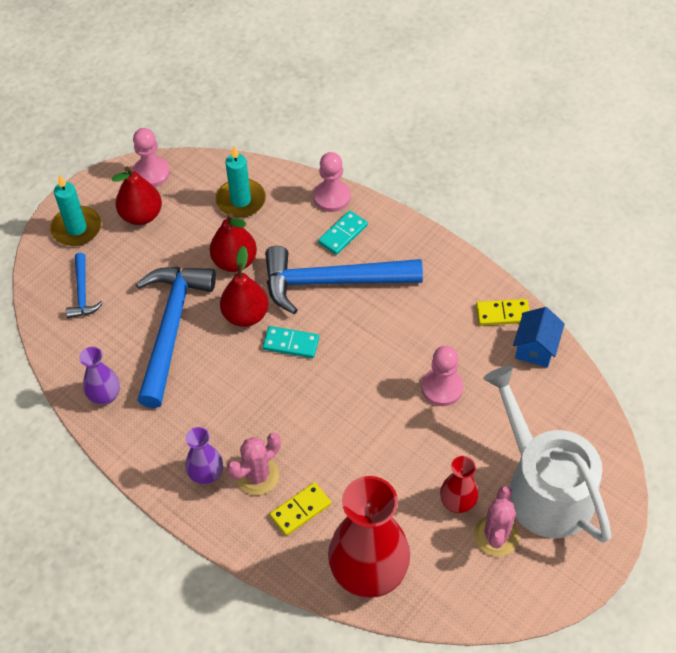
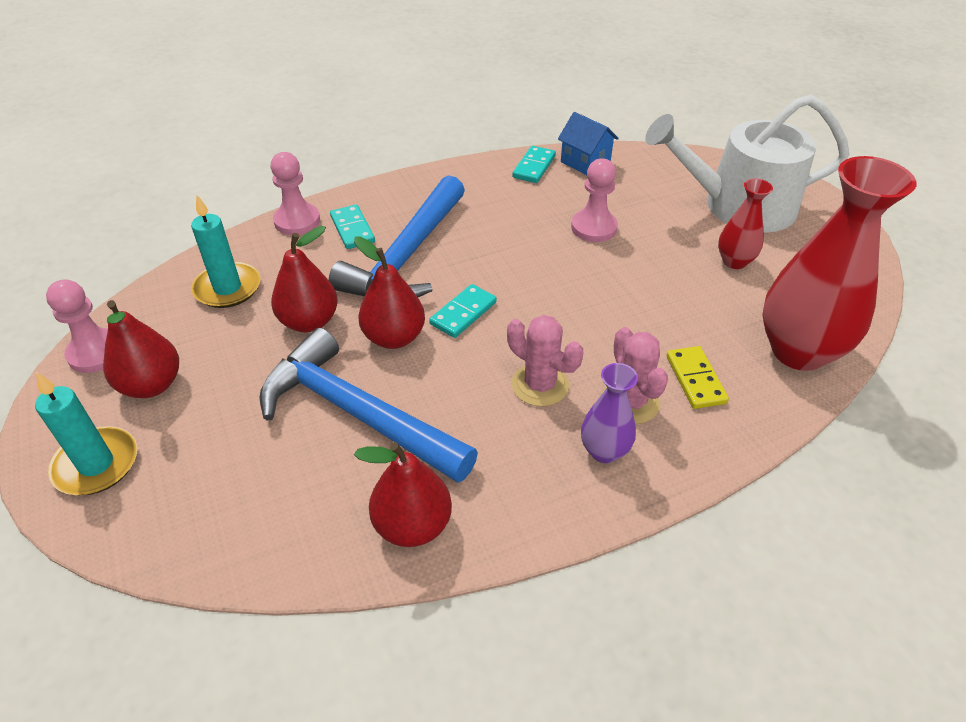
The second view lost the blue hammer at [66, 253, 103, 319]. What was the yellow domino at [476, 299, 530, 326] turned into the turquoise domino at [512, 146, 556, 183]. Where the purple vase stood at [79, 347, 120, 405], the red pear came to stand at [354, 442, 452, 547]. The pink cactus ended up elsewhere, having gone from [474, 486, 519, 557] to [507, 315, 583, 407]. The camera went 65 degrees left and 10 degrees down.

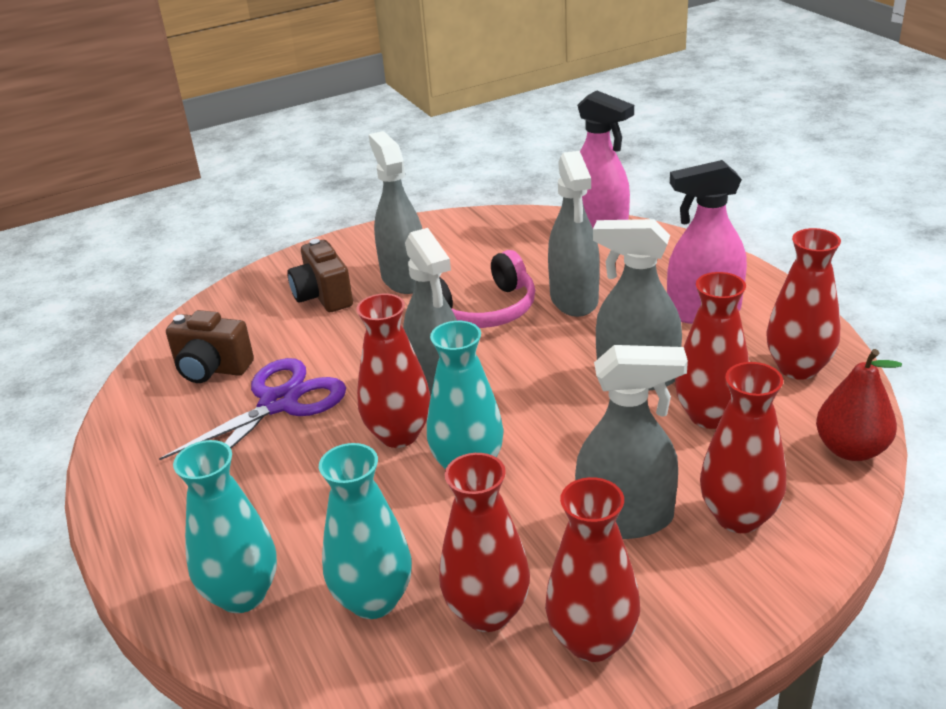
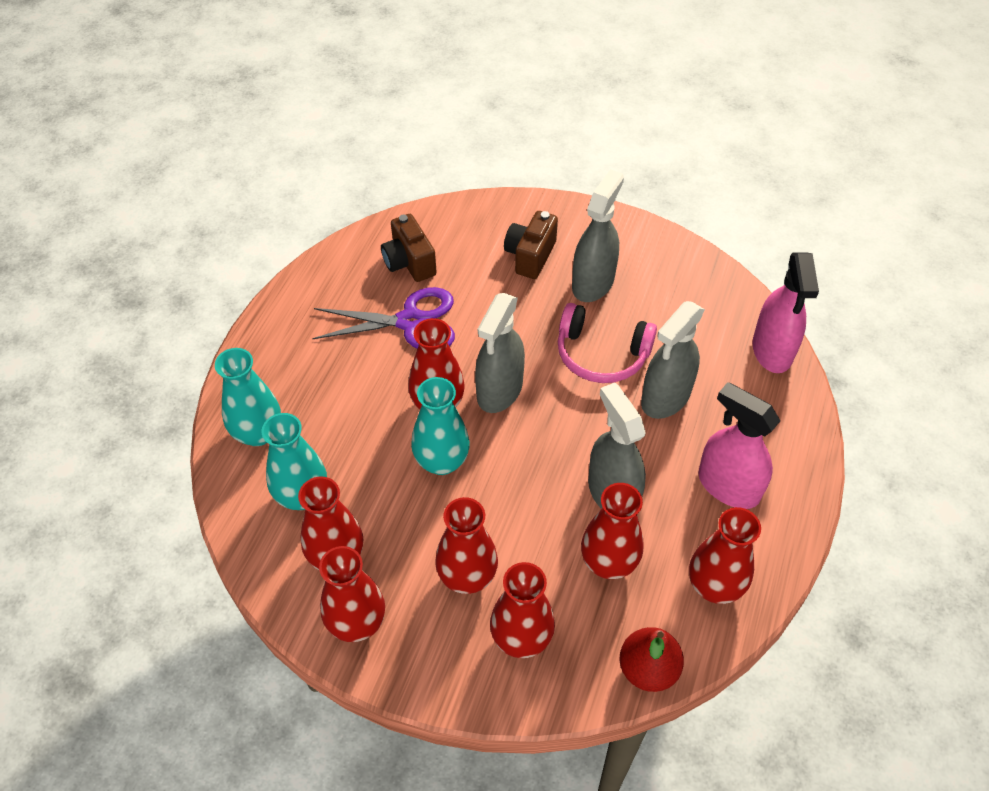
Where the grey spray bottle stood at [575, 345, 688, 539], the red vase came to stand at [435, 497, 498, 594]. The camera went 45 degrees right and 20 degrees up.

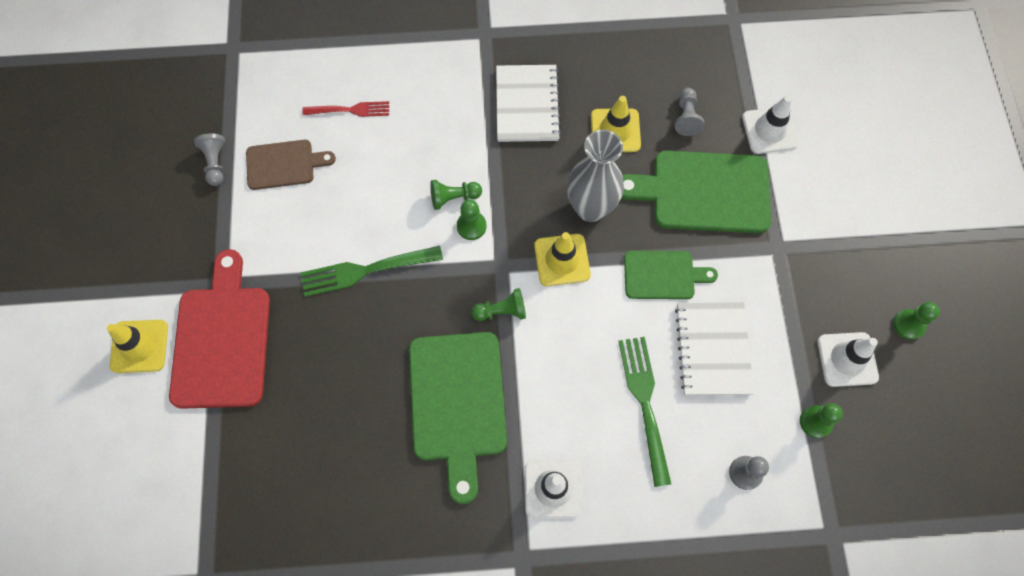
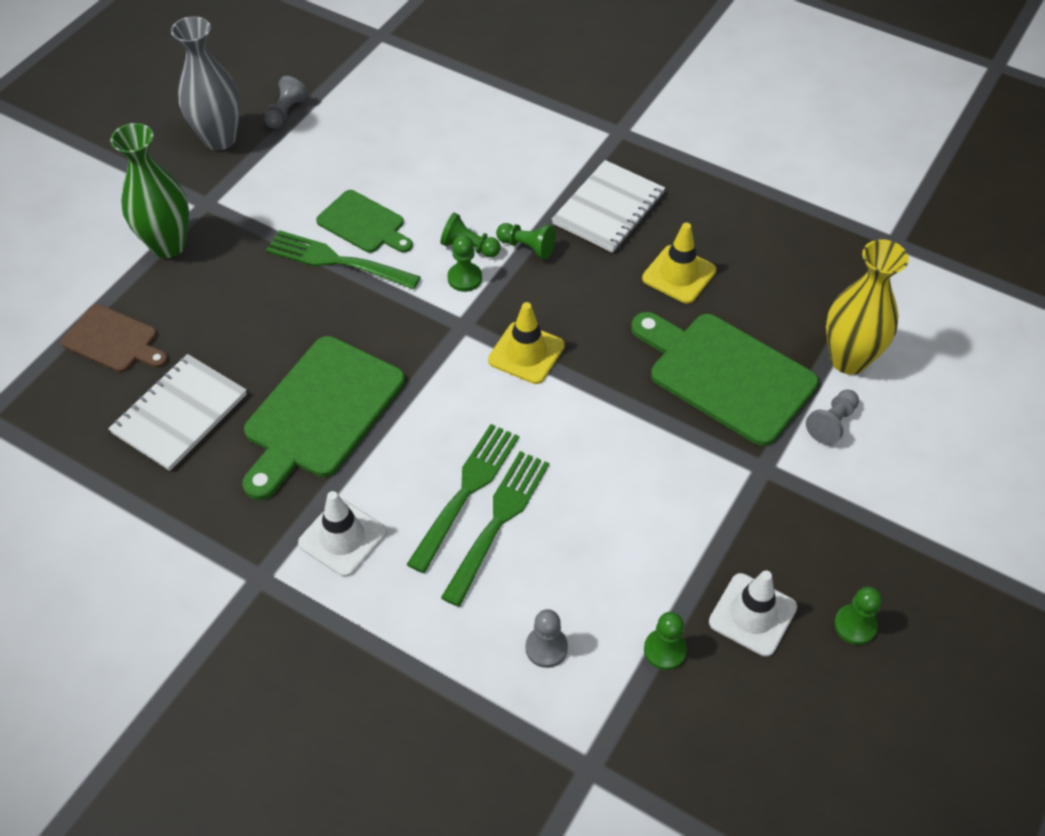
The grey pawn ended up elsewhere, having gone from [675, 88, 704, 136] to [806, 389, 859, 445]. Where the white traffic cone stood at [742, 95, 799, 154], the yellow vase came to stand at [826, 239, 909, 375]. The second view lost the red fork at [302, 101, 389, 117]. The grey vase ended up elsewhere, having gone from [567, 130, 624, 222] to [171, 16, 240, 150]. The brown cutting board ended up elsewhere, having gone from [246, 140, 336, 190] to [61, 304, 168, 372]. Where the red cutting board stood at [169, 249, 270, 409], the green vase came to stand at [110, 123, 189, 258]. The green cutting board ended up elsewhere, having gone from [624, 251, 718, 299] to [316, 190, 413, 253]. The green pawn ended up elsewhere, having gone from [471, 288, 526, 321] to [496, 223, 556, 260]. The white notebook ended up elsewhere, having gone from [675, 302, 754, 396] to [108, 354, 247, 471]. The second view lost the yellow traffic cone at [107, 320, 168, 373]. The second view gained the green fork at [406, 424, 519, 573]. The camera went 35 degrees right and 15 degrees down.

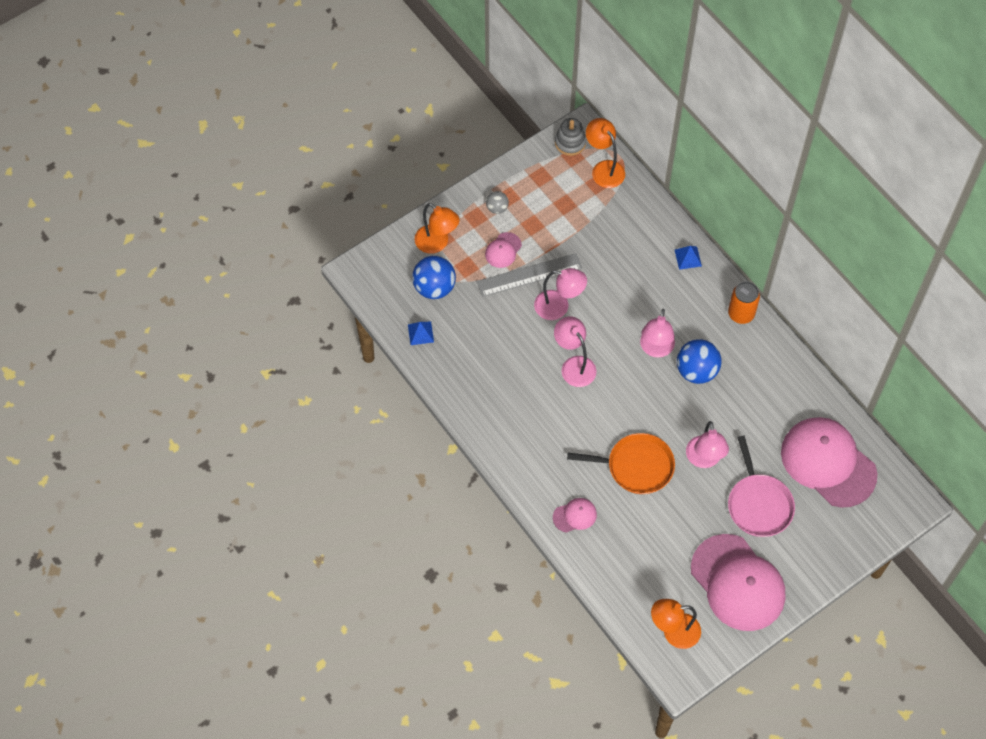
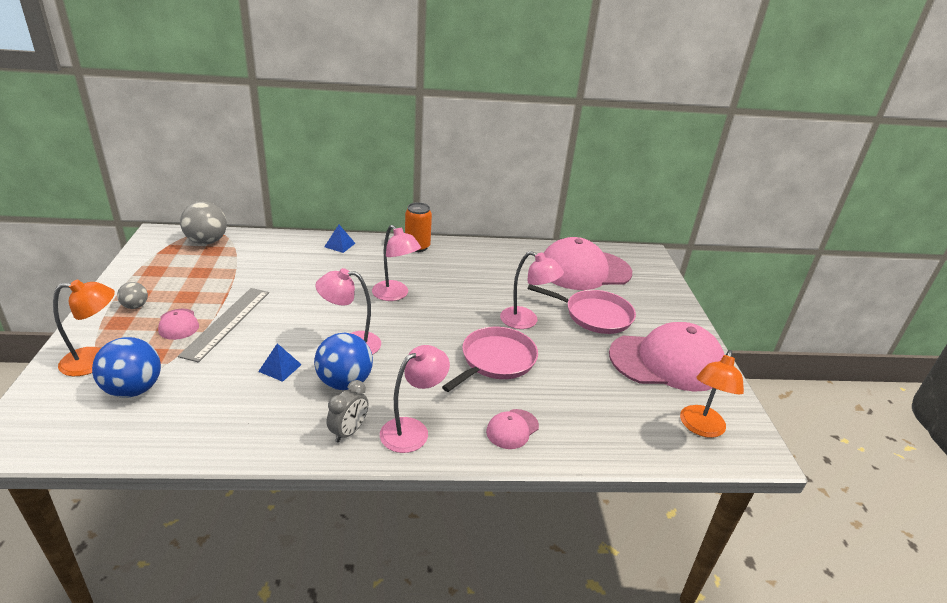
The second view lost the grey stacking toy at [555, 118, 586, 156]. Where the orange lamp stood at [586, 118, 625, 188], the grey ball came to stand at [180, 201, 227, 245]. The pink lamp ended up elsewhere, having gone from [534, 268, 587, 320] to [380, 345, 450, 453]. The blue pyramid ended up elsewhere, having gone from [408, 322, 434, 345] to [258, 343, 302, 382]. The blue ball ended up elsewhere, having gone from [677, 339, 722, 384] to [314, 333, 373, 390]. What was the orange pan at [567, 433, 675, 494] turned into the pink pan at [442, 327, 538, 392]. The pink cap at [553, 498, 597, 533] ended up facing another way, 150 degrees counterclockwise from before. The second view gained the grey clock at [327, 380, 369, 443]. The camera went 60 degrees left and 30 degrees down.

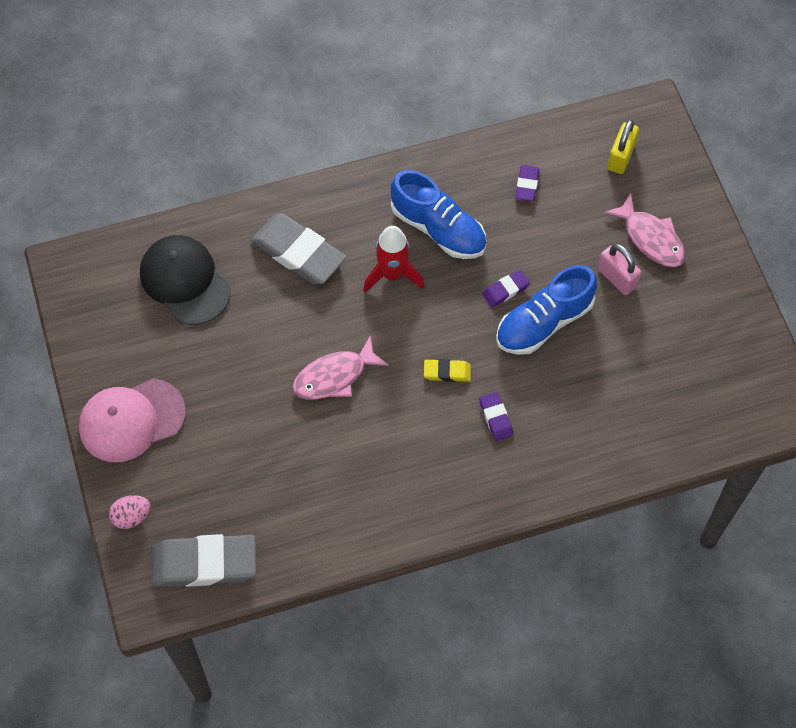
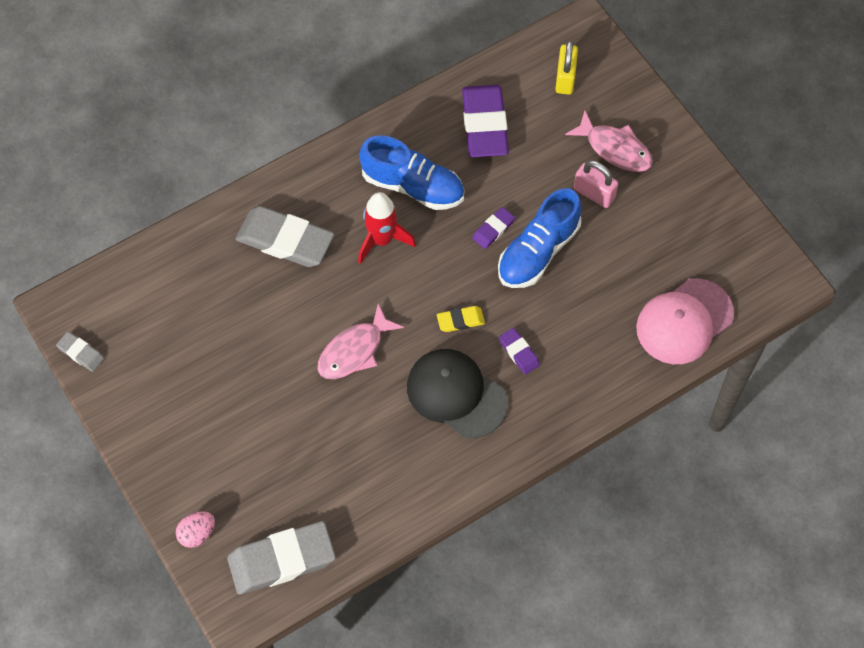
The size of the purple eraser at [515, 165, 540, 201] changed by a factor of 2.10. The black cap ended up elsewhere, having gone from [140, 235, 231, 325] to [407, 349, 508, 438]. The pink cap ended up elsewhere, having gone from [79, 378, 186, 462] to [636, 278, 734, 364]. The second view gained the grey eraser at [56, 331, 104, 372]. The camera went 15 degrees left and 0 degrees up.

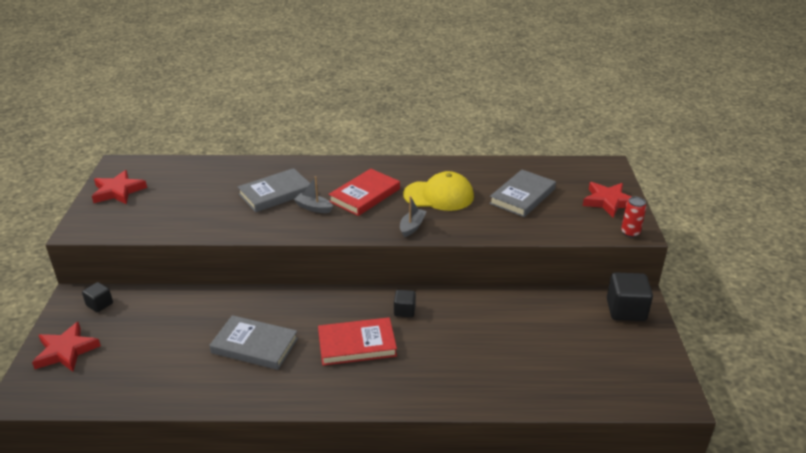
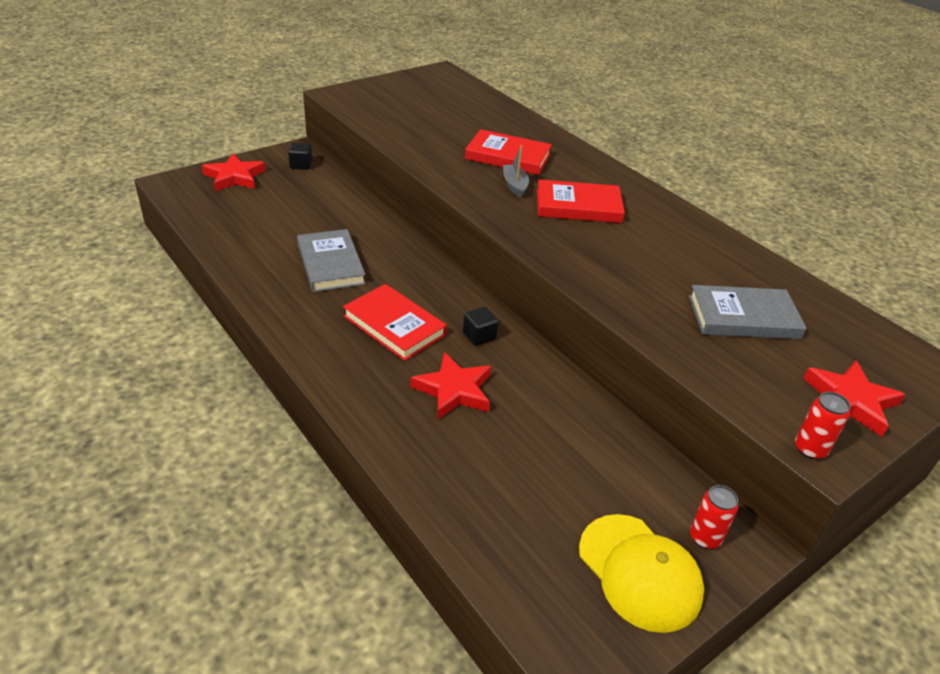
What was the grey book at [238, 168, 310, 212] turned into the red book at [465, 129, 552, 175]. The red star ended up elsewhere, having gone from [92, 170, 147, 204] to [411, 352, 491, 419]. The yellow cap ended up elsewhere, having gone from [403, 171, 474, 211] to [579, 514, 704, 633]. The second view lost the grey boat at [400, 196, 427, 237]. Where the black cube stood at [607, 272, 653, 321], the red can came to stand at [690, 485, 738, 549]. The camera went 50 degrees right and 5 degrees up.

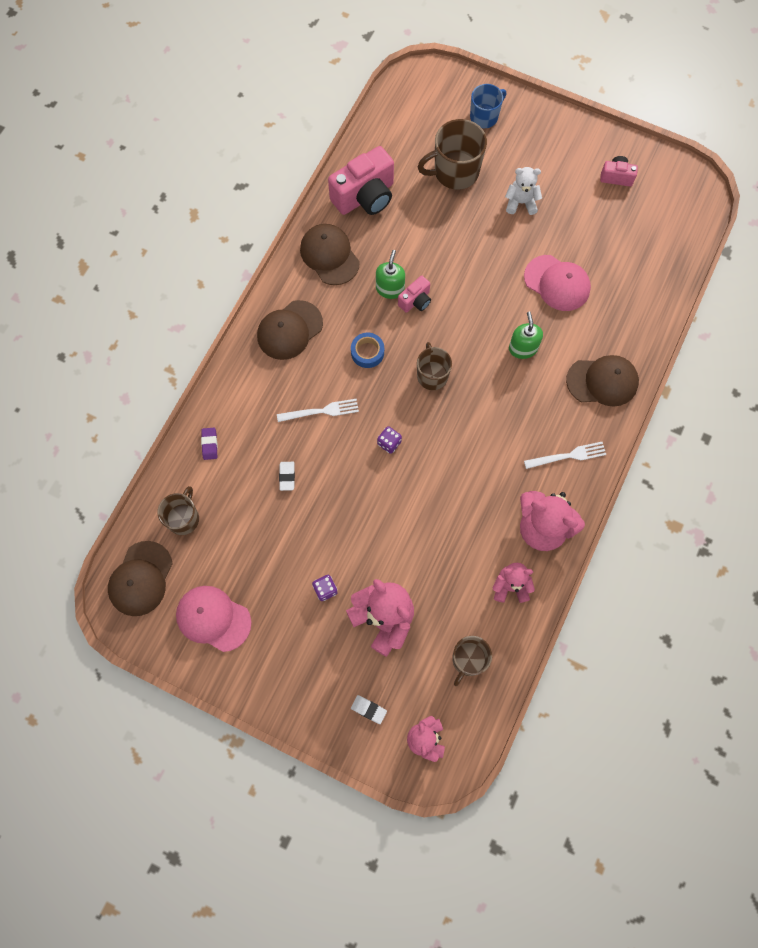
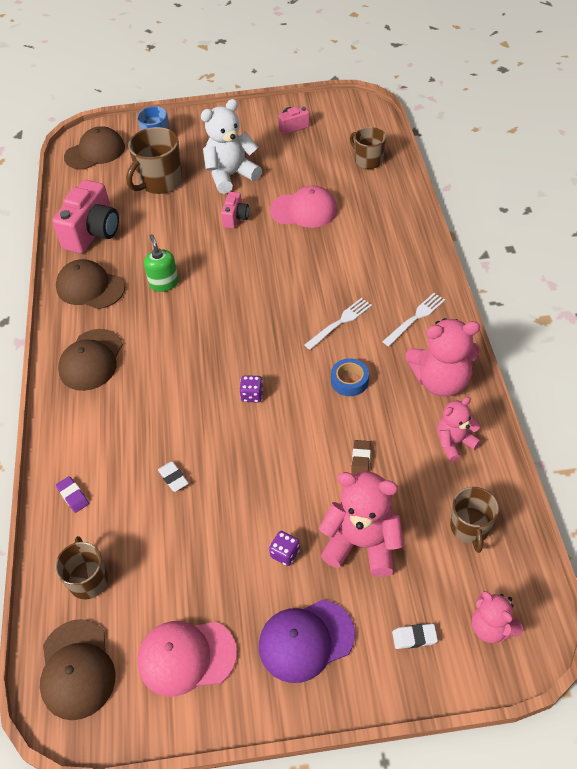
The size of the white teddy bear at [505, 167, 542, 215] changed by a factor of 1.66. The pink camera ended up elsewhere, having gone from [398, 276, 431, 313] to [221, 192, 249, 229]. The second view lost the green soap dispenser at [509, 312, 543, 359]. The blue tape ended up elsewhere, having gone from [351, 333, 384, 368] to [331, 358, 369, 396]. The brown mug ended up elsewhere, having gone from [417, 342, 452, 390] to [350, 127, 386, 169]. The brown cap ended up elsewhere, having gone from [566, 355, 639, 407] to [64, 126, 125, 170]. The white fork ended up elsewhere, having gone from [277, 399, 359, 422] to [304, 298, 372, 350]. The second view gained the brown eraser at [351, 440, 371, 475]. The second view gained the purple cap at [259, 600, 355, 683]. The camera went 30 degrees left and 20 degrees down.

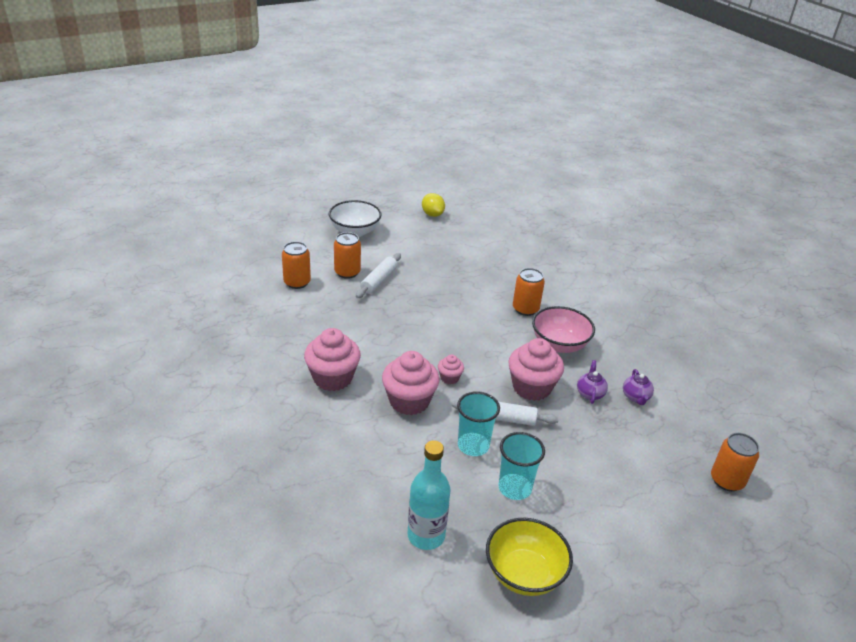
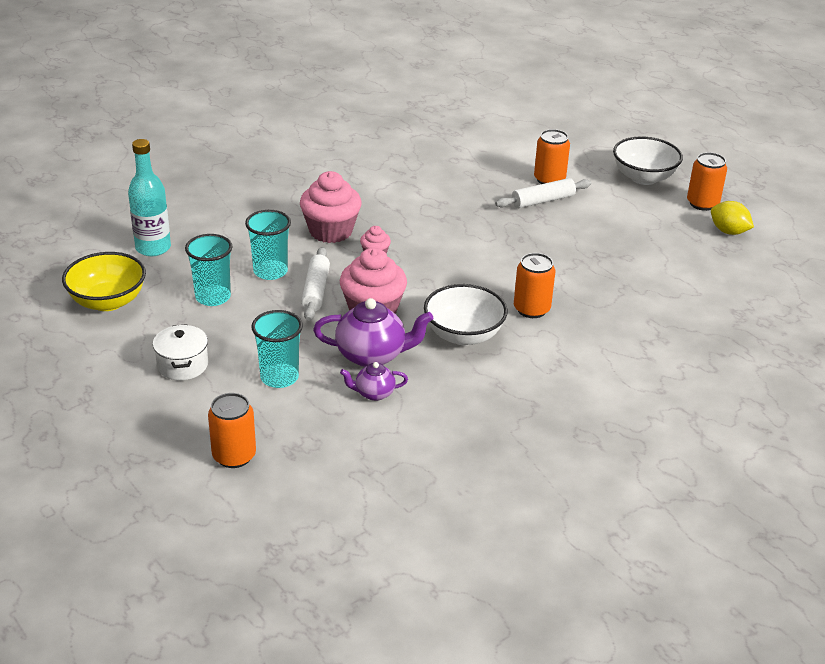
The yellow lemon at [422, 193, 445, 217] ended up facing another way, 75 degrees clockwise from before. The orange can ended up elsewhere, having gone from [282, 241, 311, 289] to [687, 152, 727, 211]. The white rolling pin at [356, 253, 401, 298] ended up facing another way, 45 degrees counterclockwise from before. What was the pink bowl at [532, 306, 595, 353] turned into the white bowl at [424, 284, 508, 346]. The second view lost the pink cupcake at [304, 328, 361, 391]. The size of the purple teapot at [577, 360, 608, 404] changed by a factor of 1.81. The second view gained the turquoise cup at [252, 310, 303, 388]. The second view gained the white pot at [153, 324, 208, 380]. The camera went 85 degrees right and 0 degrees up.

